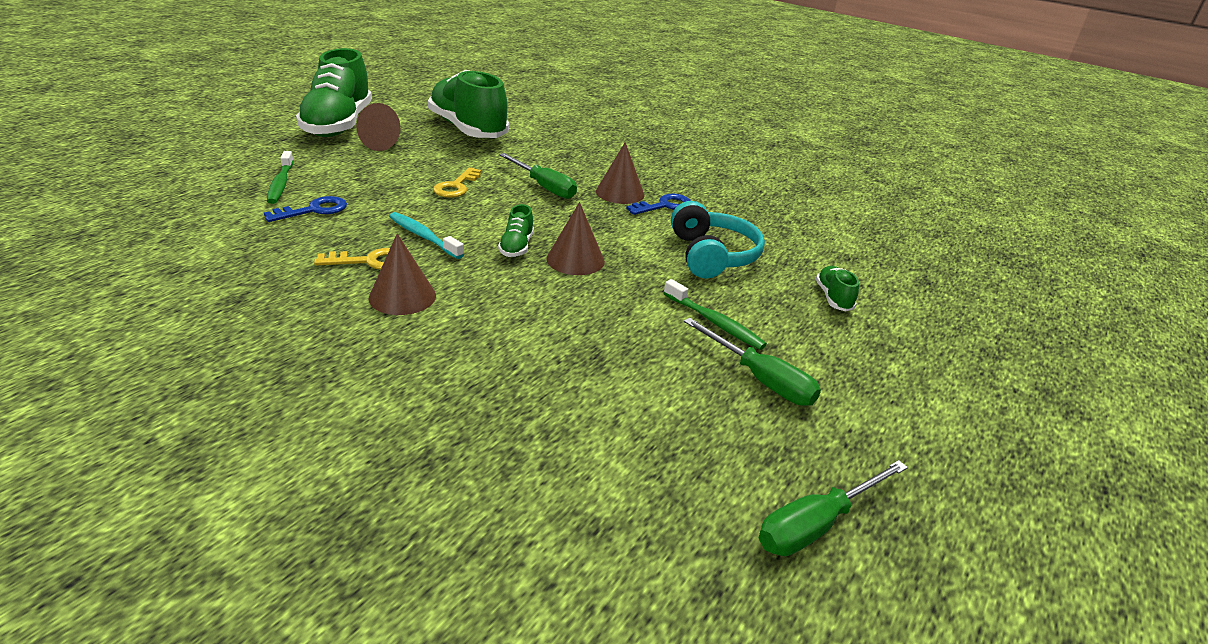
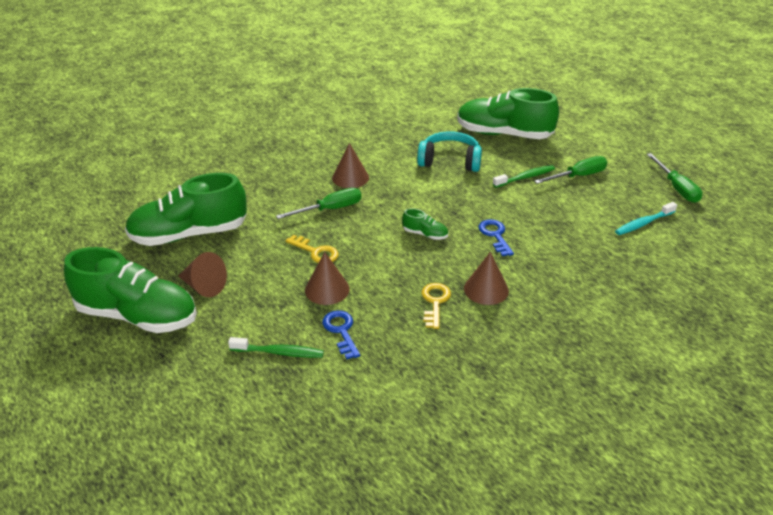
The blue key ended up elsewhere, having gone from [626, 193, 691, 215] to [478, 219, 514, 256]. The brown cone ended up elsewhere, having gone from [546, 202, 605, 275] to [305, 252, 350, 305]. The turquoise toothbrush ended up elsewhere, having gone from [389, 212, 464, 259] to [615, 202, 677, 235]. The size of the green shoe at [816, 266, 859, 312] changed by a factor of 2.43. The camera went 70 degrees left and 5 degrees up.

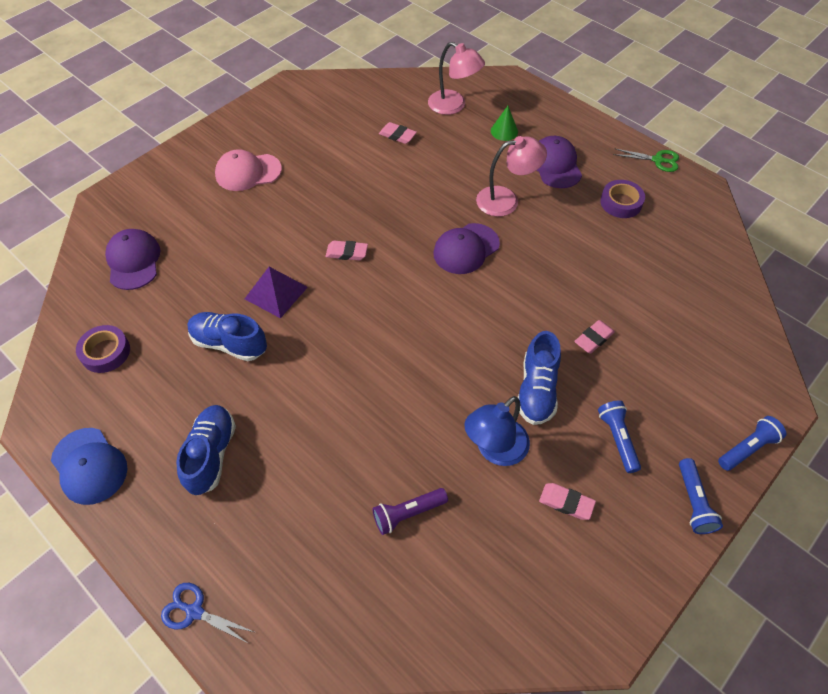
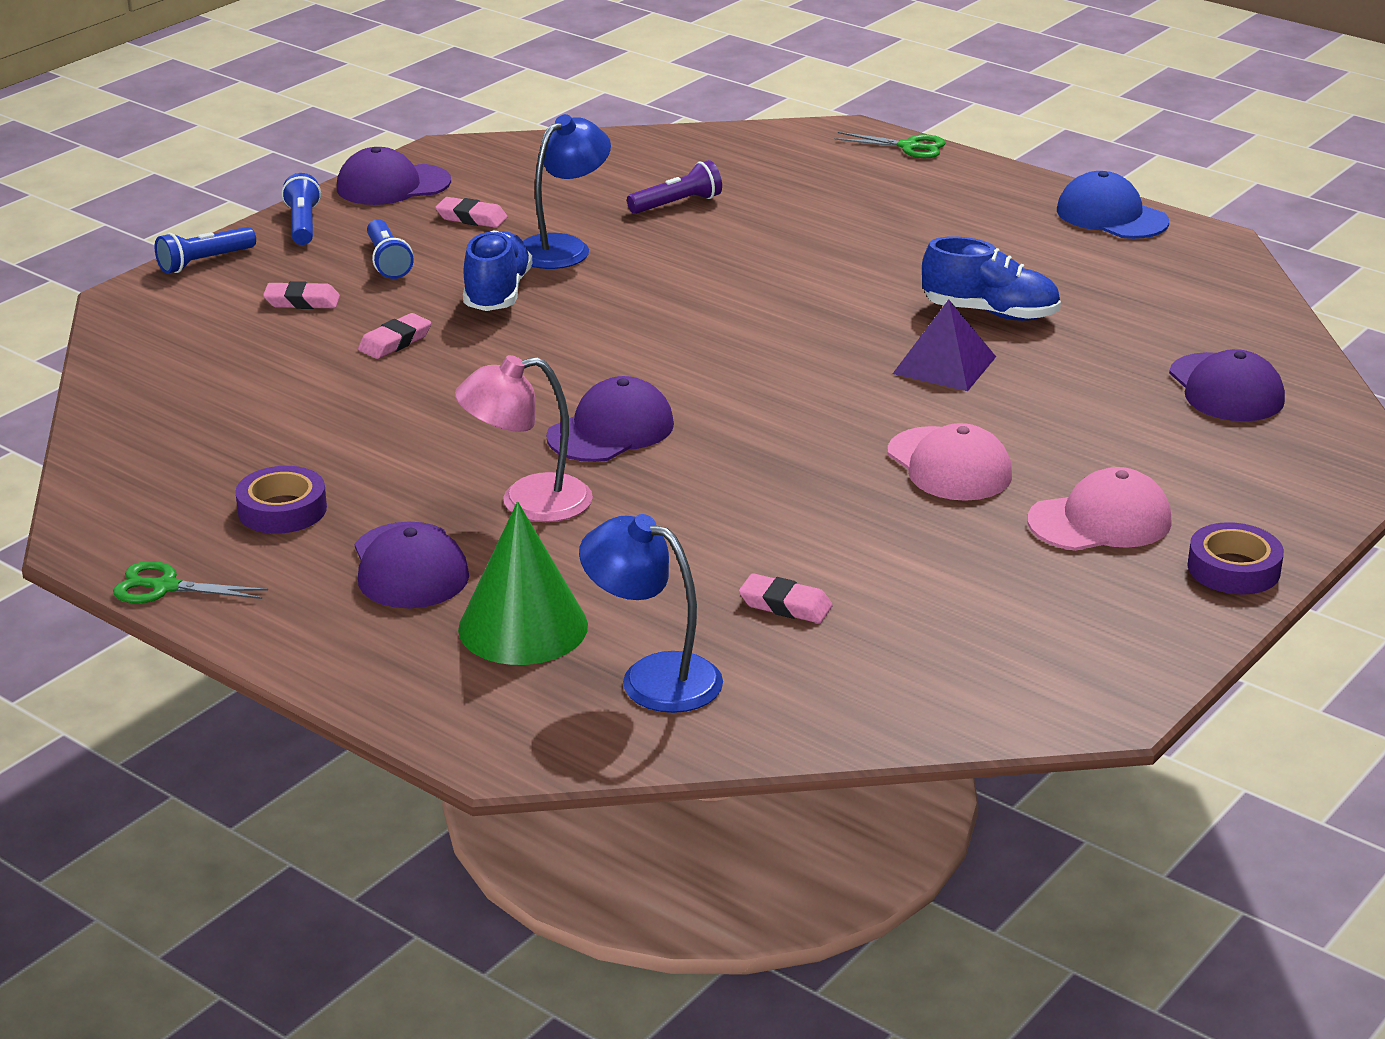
What was the pink lamp at [428, 42, 485, 115] turned into the blue lamp at [579, 514, 723, 713]. The size of the green cone at [491, 106, 518, 141] changed by a factor of 1.88. The pink eraser ended up elsewhere, having gone from [325, 241, 368, 260] to [263, 281, 340, 309]. The purple tape ended up elsewhere, having gone from [76, 325, 130, 373] to [1187, 522, 1284, 595]. The second view lost the blue shoe at [176, 405, 236, 495]. What was the blue scissors at [161, 583, 254, 644] turned into the green scissors at [834, 132, 945, 158]. The second view gained the purple cap at [337, 147, 451, 205]. The second view gained the pink cap at [887, 423, 1012, 501]. The camera went 175 degrees right and 25 degrees down.

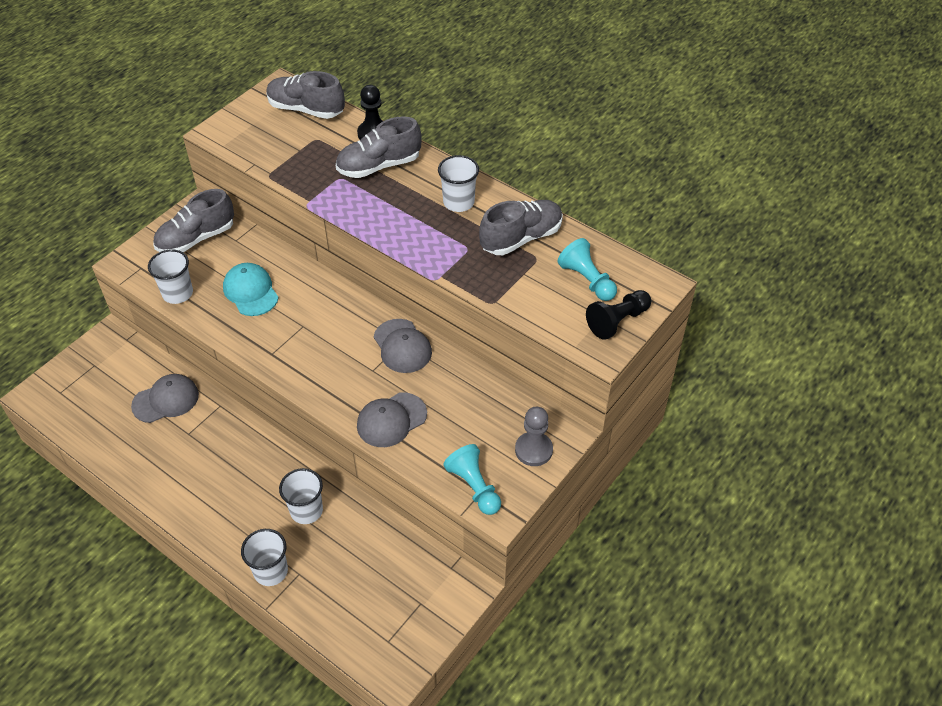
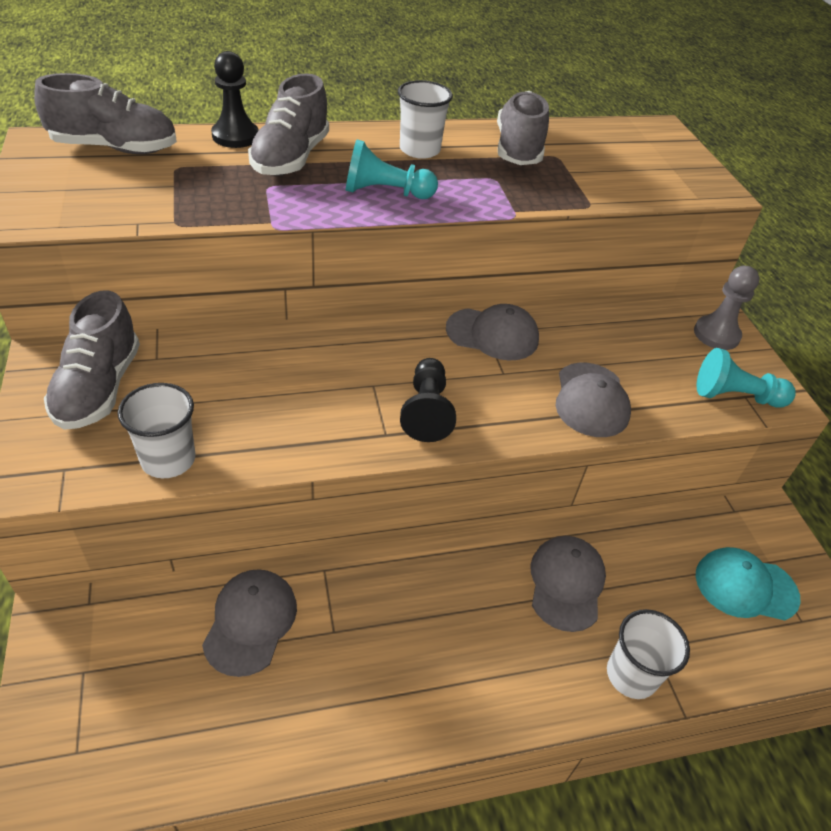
The grey shoe at [266, 71, 345, 119] ended up facing another way, 150 degrees counterclockwise from before. The turquoise pawn ended up elsewhere, having gone from [557, 238, 617, 301] to [346, 139, 438, 199]. The turquoise cap ended up elsewhere, having gone from [223, 263, 279, 316] to [696, 547, 801, 620]. The black pawn ended up elsewhere, having gone from [586, 290, 651, 340] to [400, 358, 456, 442]. Where the white cup stood at [279, 468, 323, 524], the grey cap came to stand at [530, 536, 606, 632]. The camera went 55 degrees left and 5 degrees down.

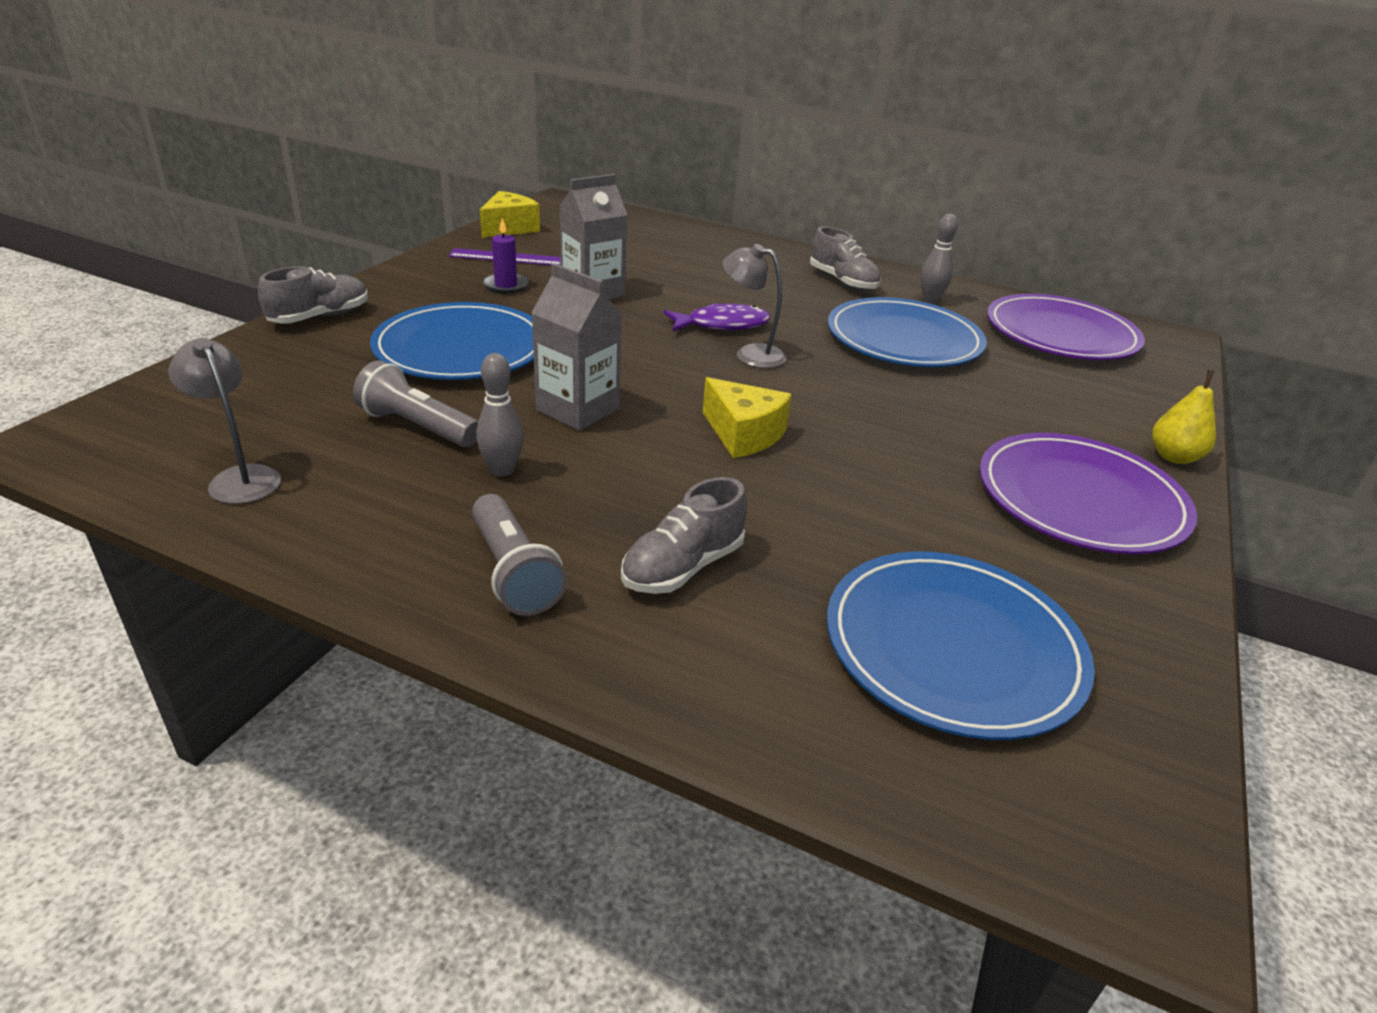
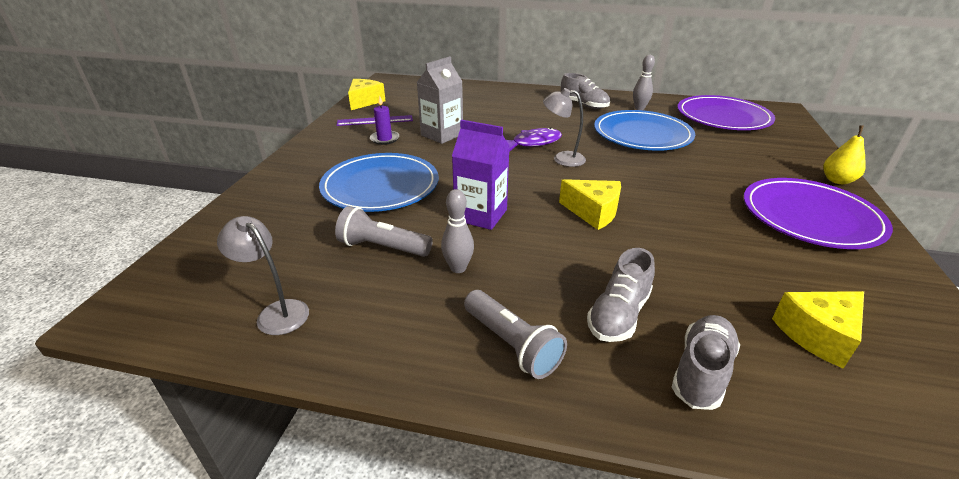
What was the grey carton at [531, 263, 622, 431] turned into the purple carton at [452, 120, 510, 230]. The grey shoe ended up elsewhere, having gone from [258, 267, 368, 323] to [672, 315, 740, 410]. Where the blue plate stood at [827, 551, 1095, 740], the yellow cheese came to stand at [772, 291, 864, 369]. The camera went 10 degrees left and 0 degrees up.

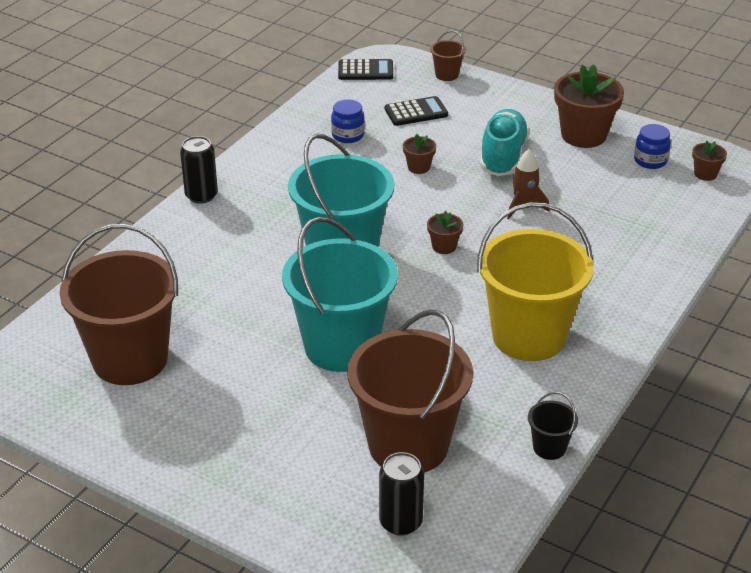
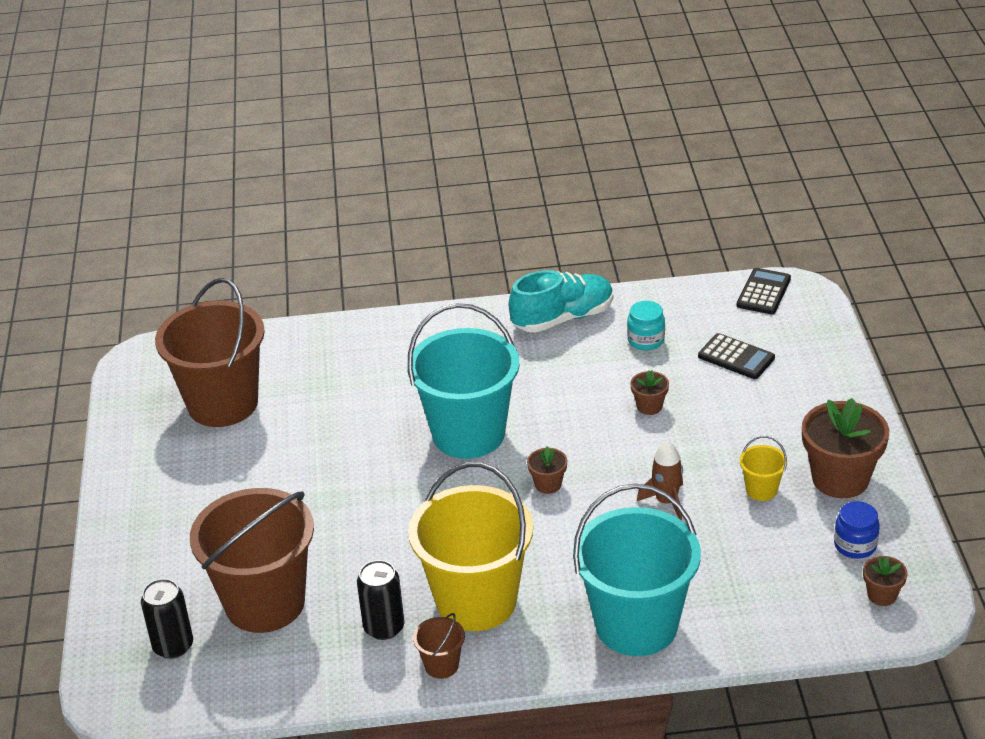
The brown bucket ended up elsewhere, having gone from [430, 31, 466, 81] to [413, 613, 465, 679]. The black calculator at [338, 59, 393, 80] ended up facing another way, 120 degrees counterclockwise from before. What was the blue jar at [331, 99, 365, 143] turned into the turquoise jar at [627, 301, 665, 350]. The turquoise shoe ended up elsewhere, having gone from [480, 109, 529, 176] to [509, 270, 613, 333]. The black can ended up elsewhere, having gone from [180, 136, 218, 204] to [357, 560, 404, 640]. The turquoise bucket ended up elsewhere, having gone from [282, 217, 398, 372] to [573, 483, 701, 656]. The second view lost the black bucket at [528, 392, 578, 460]. The second view gained the yellow bucket at [739, 436, 787, 501]. The camera went 55 degrees right and 0 degrees up.

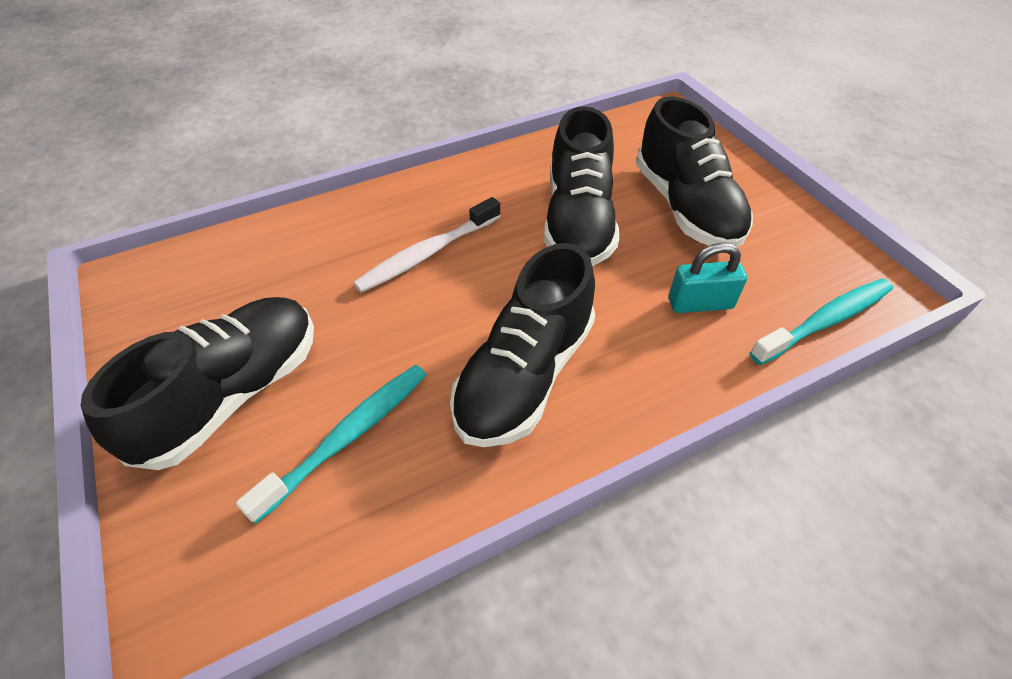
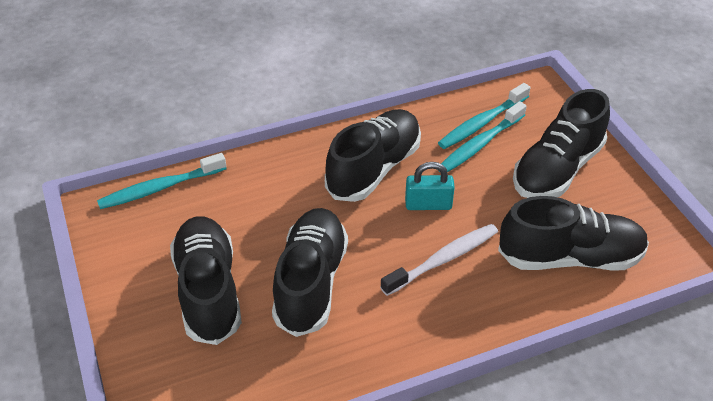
The turquoise padlock ended up elsewhere, having gone from [669, 242, 747, 313] to [405, 162, 455, 210]. The second view gained the turquoise toothbrush at [438, 83, 530, 149]. The second view gained the black shoe at [498, 196, 649, 271]. The camera went 175 degrees left and 5 degrees down.

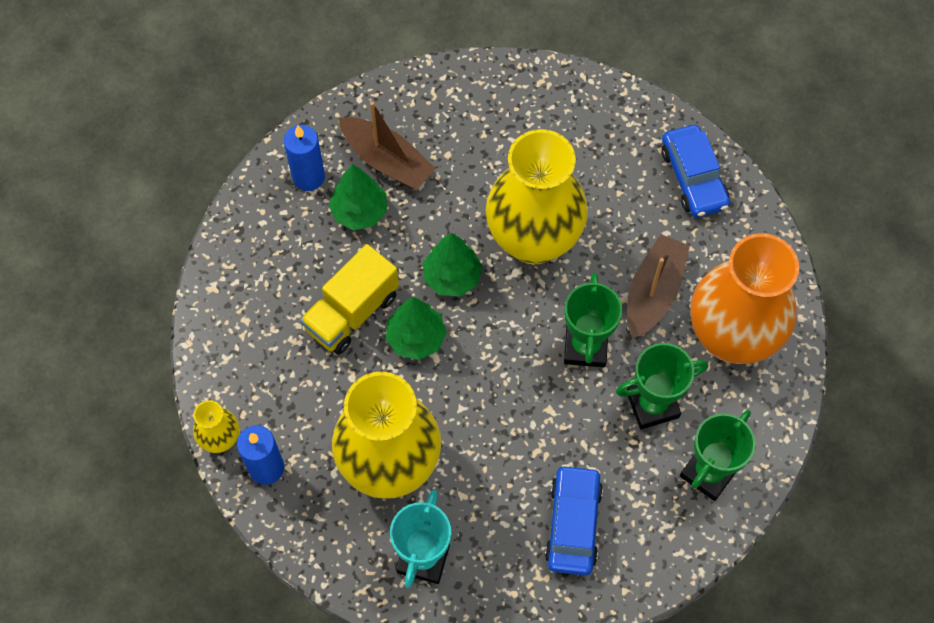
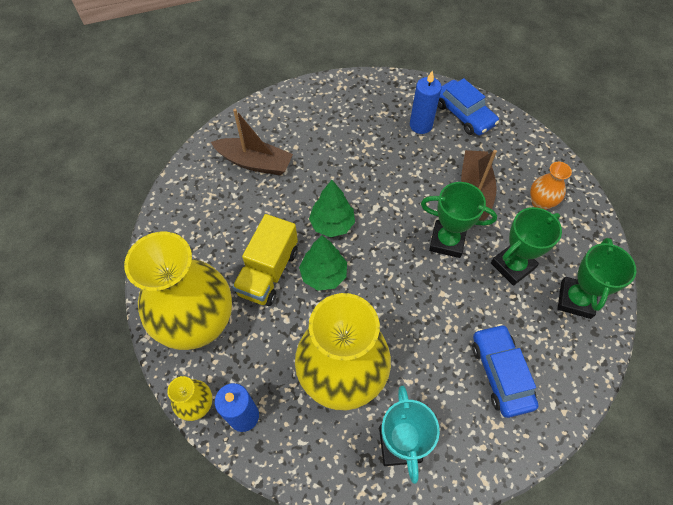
The blue candle ended up elsewhere, having gone from [284, 125, 325, 191] to [410, 71, 442, 134]. The yellow vase ended up elsewhere, having gone from [486, 129, 588, 264] to [124, 232, 232, 350]. The second view lost the green tree at [329, 164, 387, 230]. The size of the orange vase at [691, 233, 799, 364] changed by a factor of 0.44. The green trophy at [564, 273, 622, 368] ended up facing another way, 60 degrees counterclockwise from before. The camera went 20 degrees left and 5 degrees down.

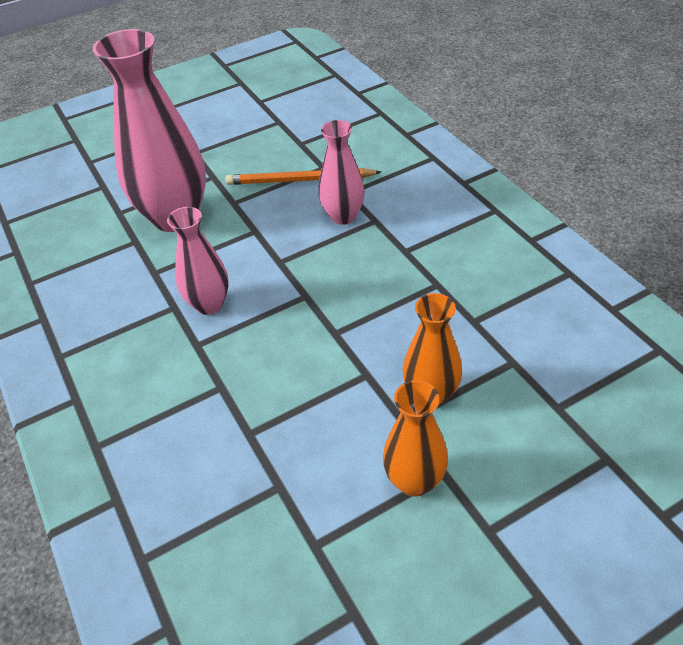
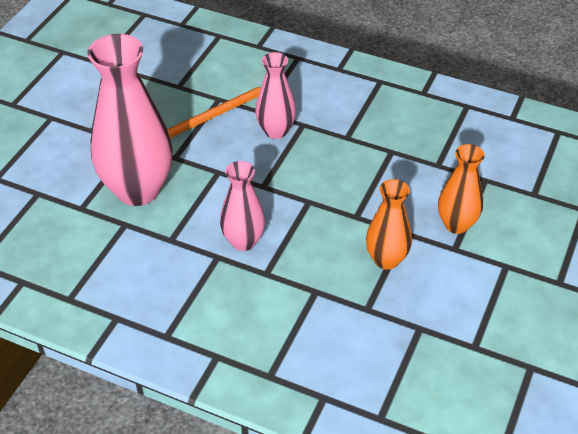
The orange vase ended up elsewhere, having gone from [383, 380, 448, 497] to [366, 179, 412, 270]. The camera went 40 degrees left and 0 degrees up.

